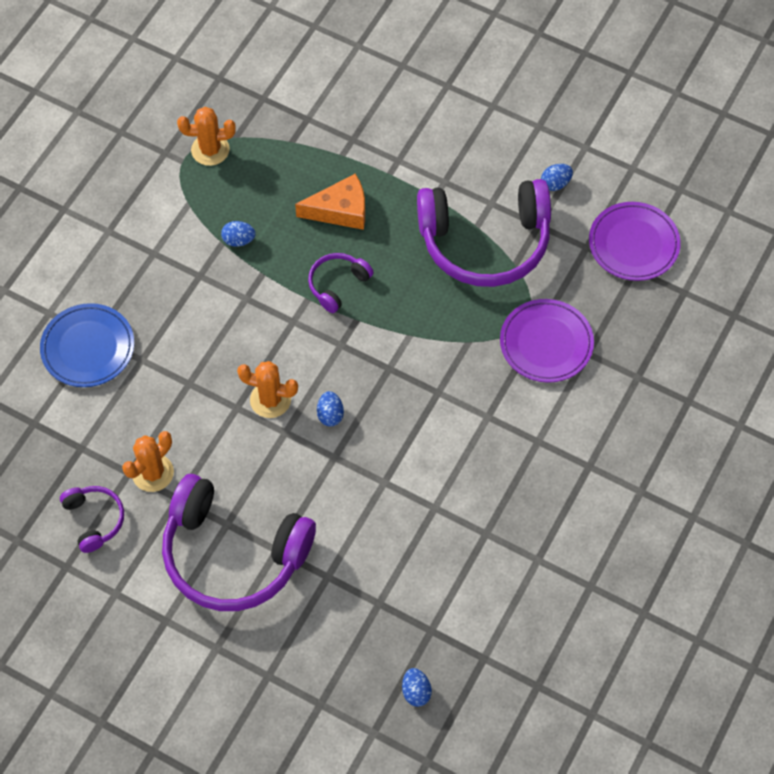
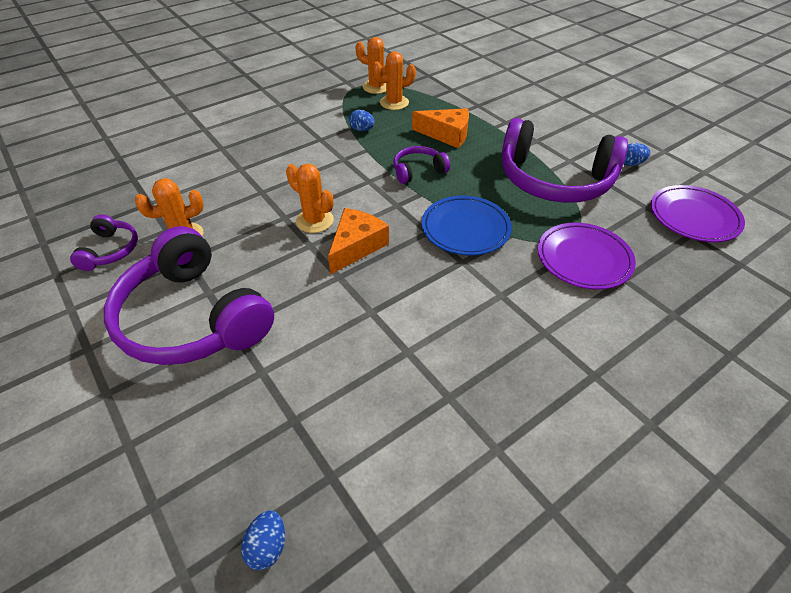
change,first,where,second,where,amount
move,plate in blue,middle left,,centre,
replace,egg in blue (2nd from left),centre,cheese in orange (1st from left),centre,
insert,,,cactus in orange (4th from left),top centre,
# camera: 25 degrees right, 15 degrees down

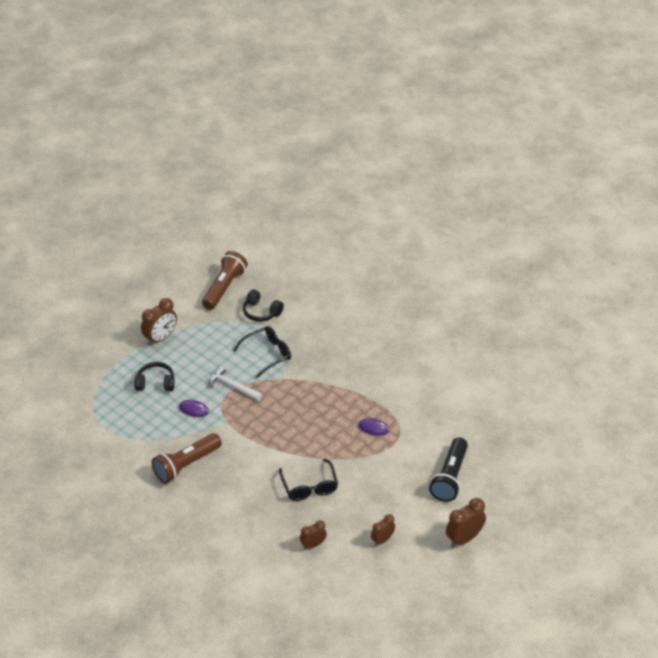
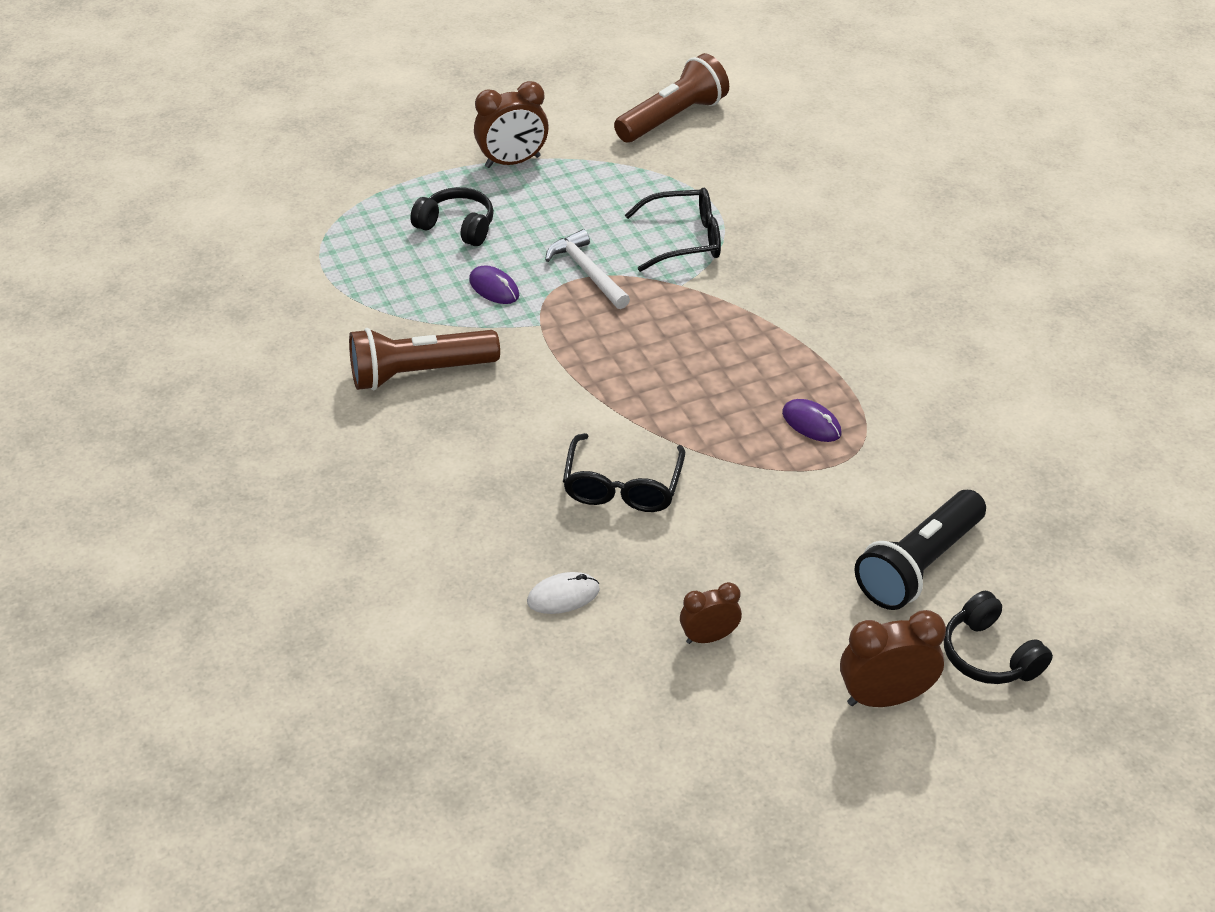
change,first,where,second,where,amount
move,headphones in black (2nd from left),centre,,bottom right,
replace,clock in brown (2nd from left),bottom centre,mouse in white,centre,
# camera: 25 degrees right, 0 degrees up

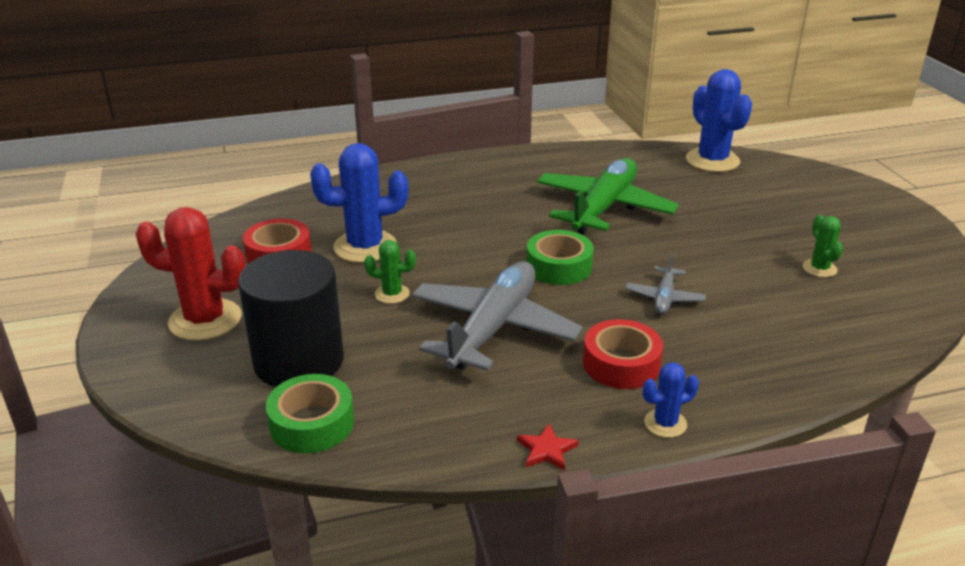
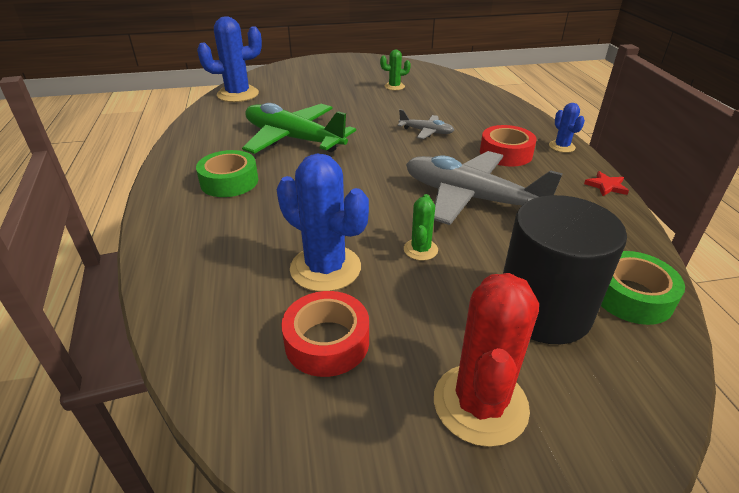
change,first,where,second,where,amount
rotate,cactus in blue (1st from left in the first image),centre,cactus in blue (2nd from left),centre,45 degrees counterclockwise
move,tape in green (2nd from left in the first image),centre,tape in green (1st from left),middle left,
# camera: 85 degrees left, 5 degrees up

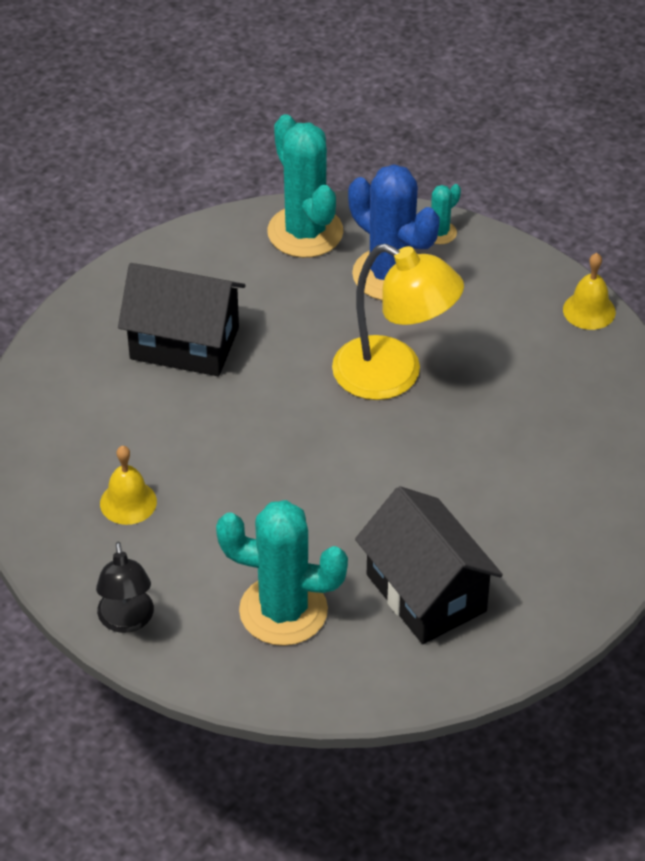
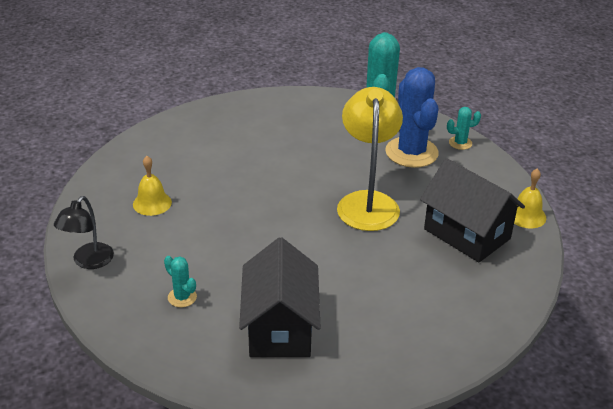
change,first,where,second,where,amount
move,house in black (1st from left in the first image),middle left,house in black (2nd from left),middle right,
resize,cactus in turquoise (1st from left),centre,,bottom left,x0.45
rotate,lamp in yellow,centre,,centre,150 degrees counterclockwise
# camera: 30 degrees right, 10 degrees down

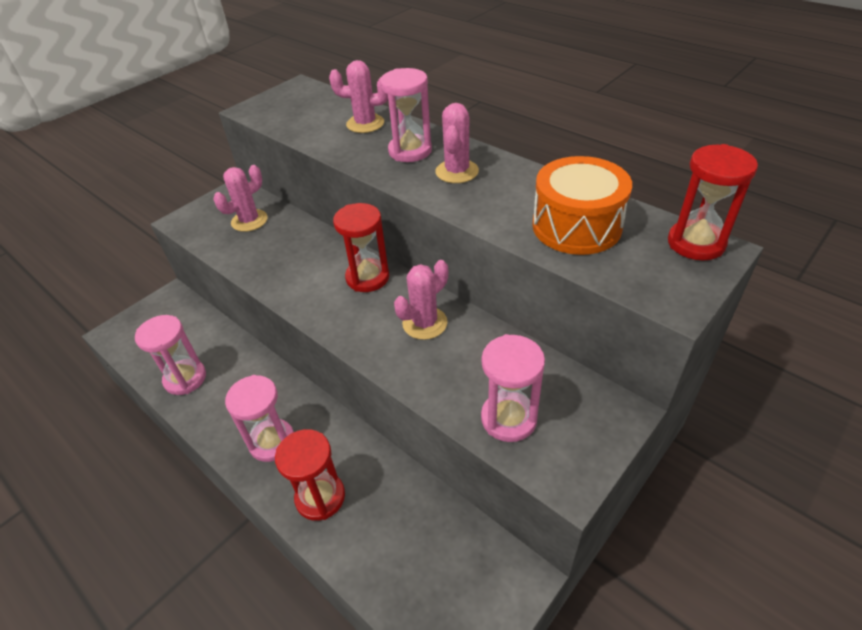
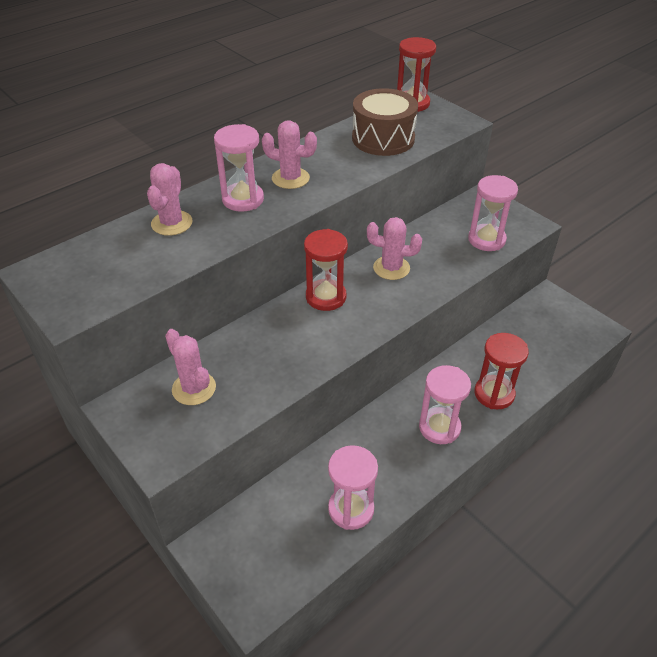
change,first,where,second,where,amount
rotate,cactus in pink (3rd from left in the first image),centre,cactus in pink (4th from left),centre,45 degrees counterclockwise
recolor,drum in orange,top right,drum in brown,top centre,
# camera: 85 degrees left, 0 degrees up

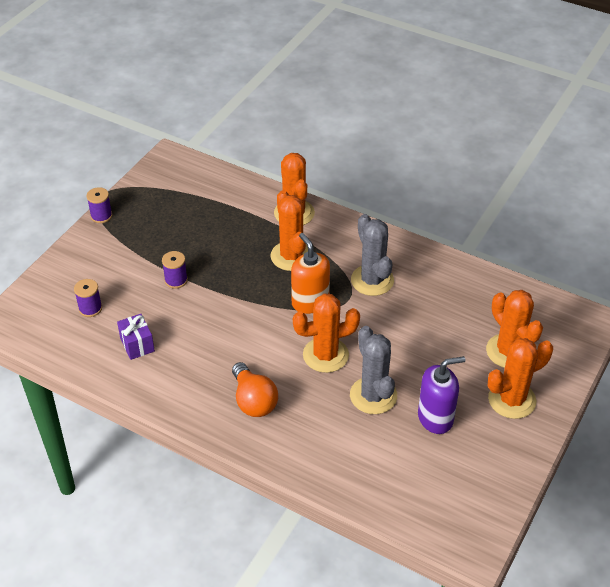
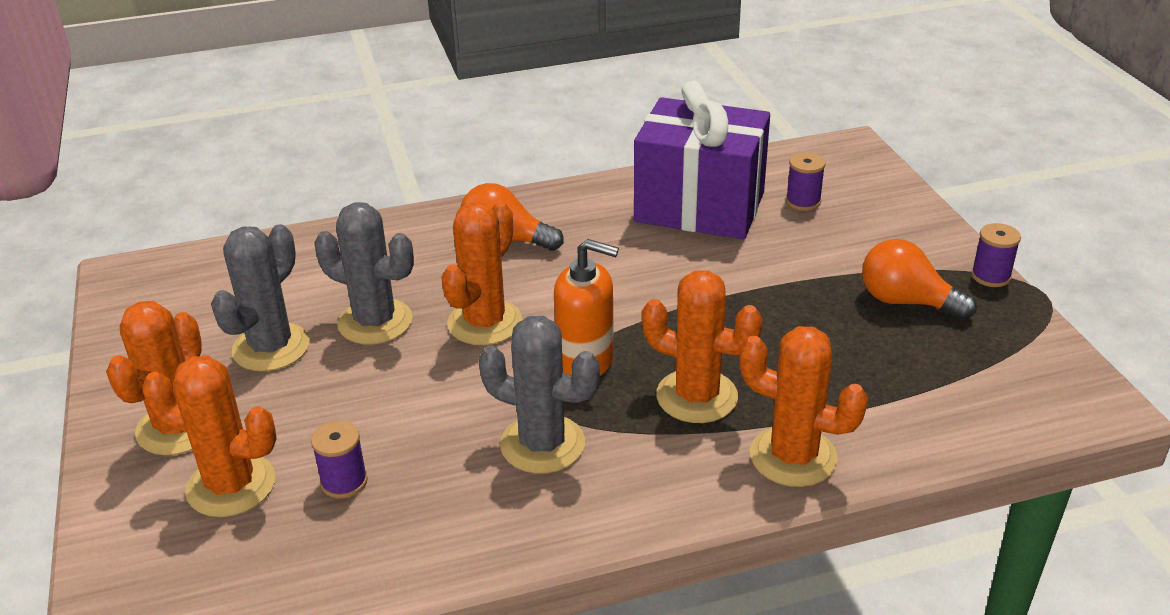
change,first,where,second,where,amount
resize,gift in purple,middle left,,top centre,x2.47
move,spool in purple (3rd from left in the first image),middle left,spool in purple (1st from left),bottom left,
replace,soap dispenser in purple,bottom right,cactus in grey (1st from left),middle left,
insert,,,light bulb in orange (2nd from left),middle right,
# camera: 135 degrees right, 10 degrees down

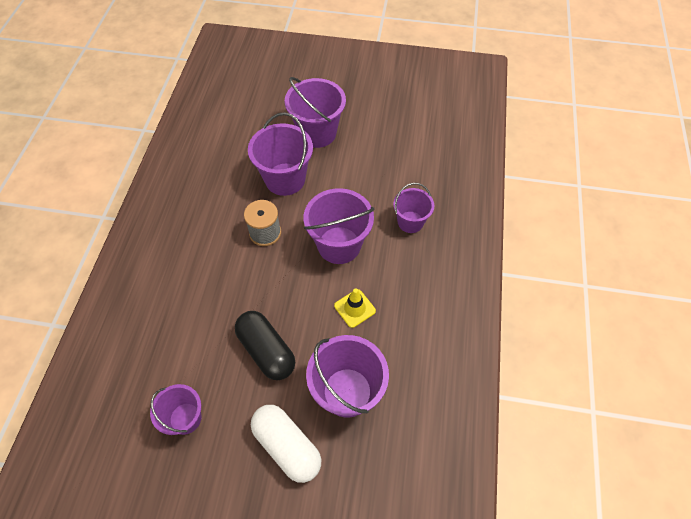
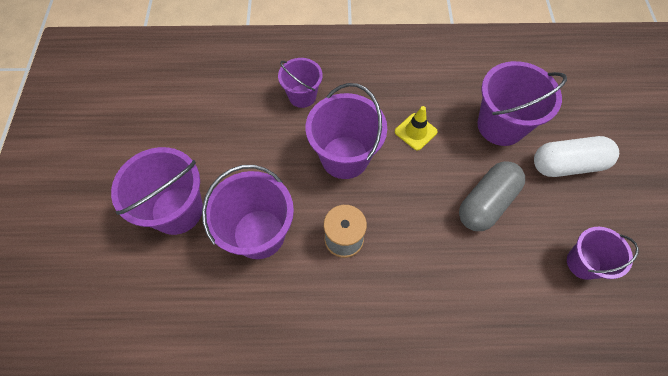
change,first,where,second,where,amount
recolor,capsule in black,centre,capsule in grey,middle right,
rotate,capsule in white,bottom centre,,middle right,45 degrees clockwise
# camera: 100 degrees left, 5 degrees up

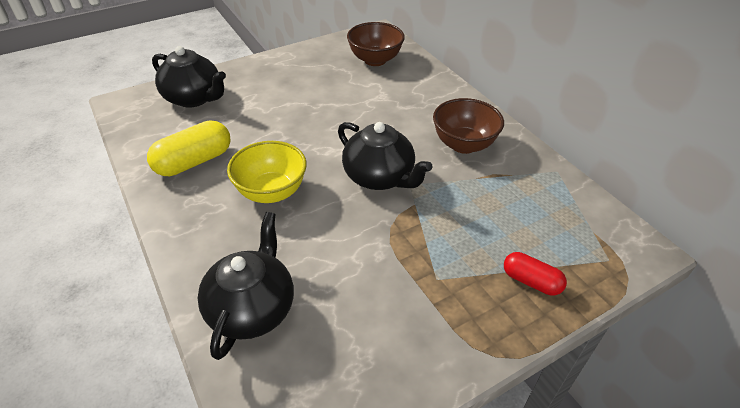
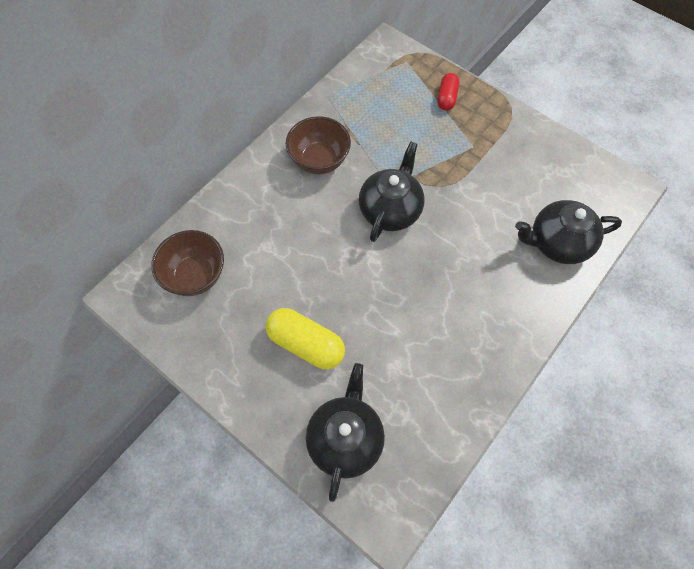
change,first,where,second,where,amount
move,capsule in yellow,middle left,,centre,
delete,bowl in yellow,centre,,,
# camera: 110 degrees left, 20 degrees up

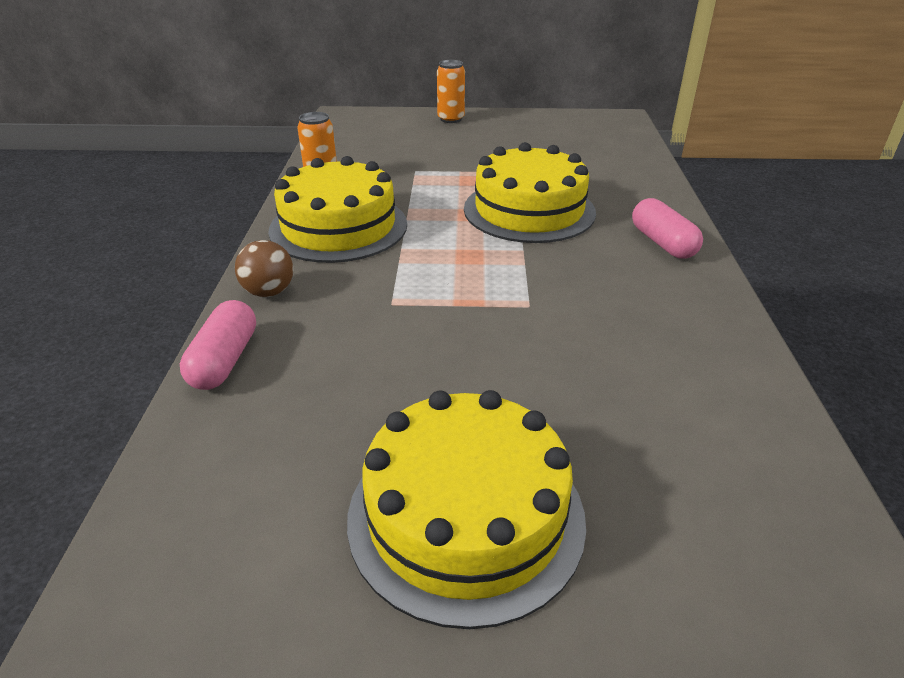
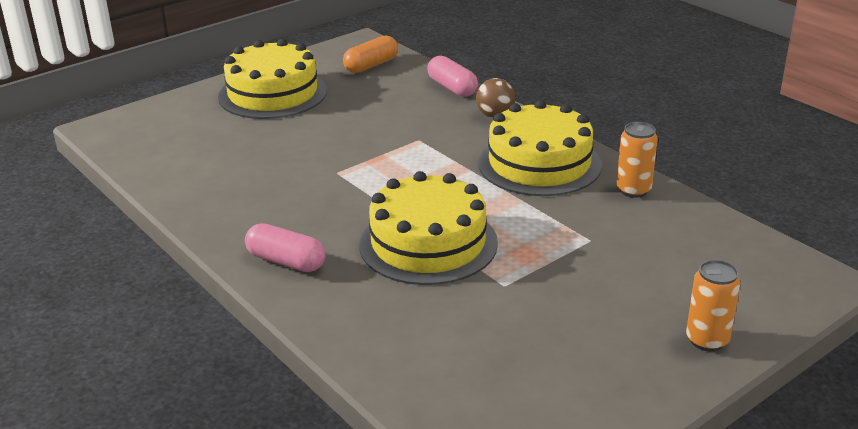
change,first,where,second,where,amount
insert,,,capsule in orange,top centre,
# camera: 140 degrees right, 5 degrees down

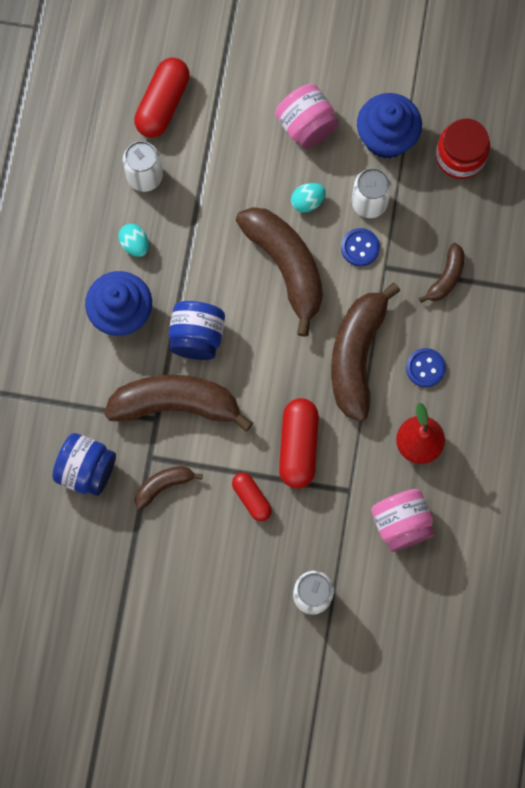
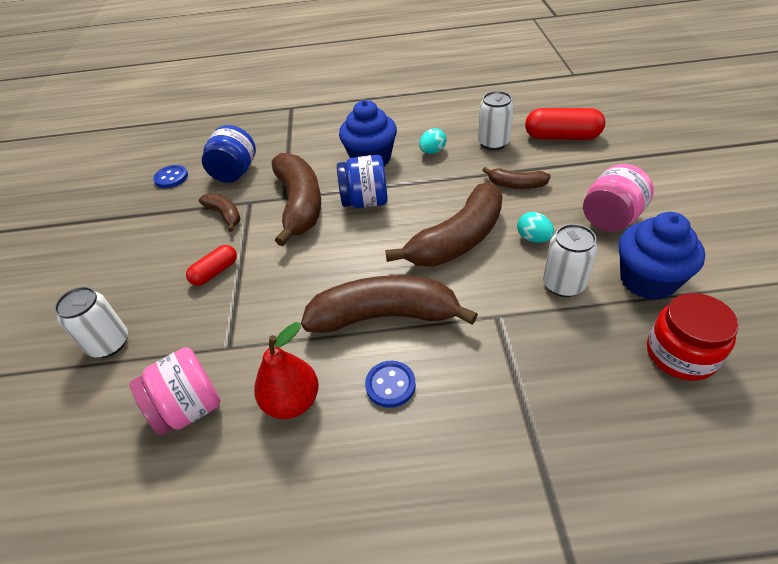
change,first,where,second,where,amount
delete,capsule in red (3rd from left),centre,,,
move,button in blue (1st from left),top right,,top left,
move,banana in brown (5th from left),middle right,,top centre,
# camera: 80 degrees right, 30 degrees down

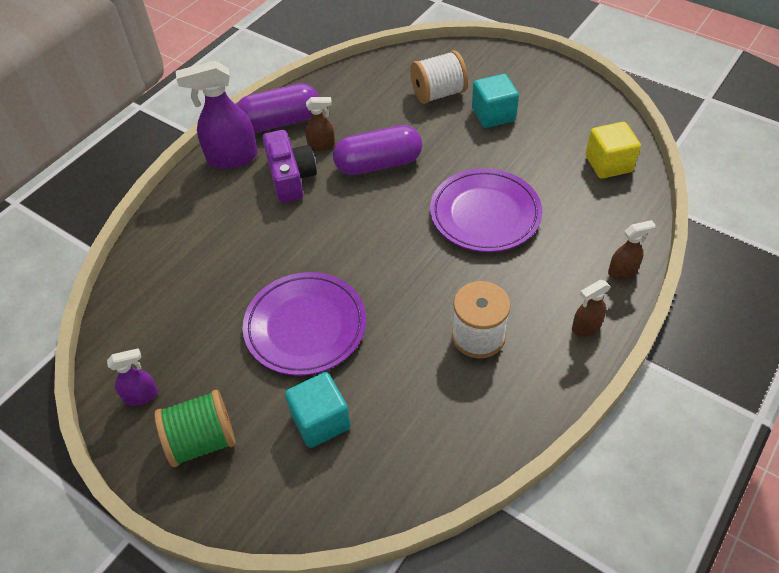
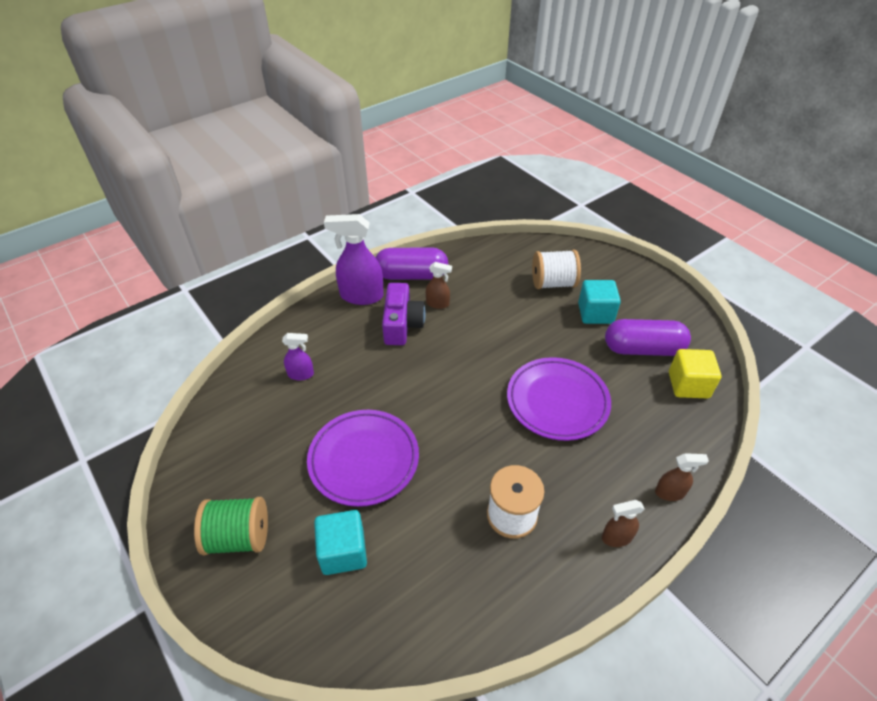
change,first,where,second,where,amount
move,spray bottle in purple (1st from left),middle left,,centre,
move,capsule in purple (2nd from left),top centre,,middle right,
# camera: 15 degrees right, 5 degrees down

